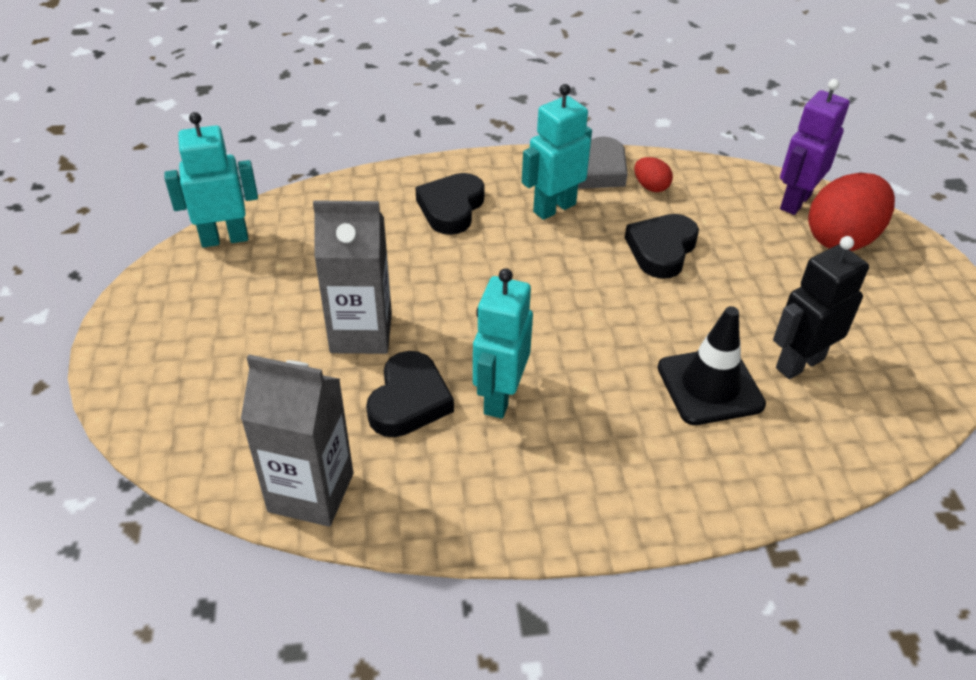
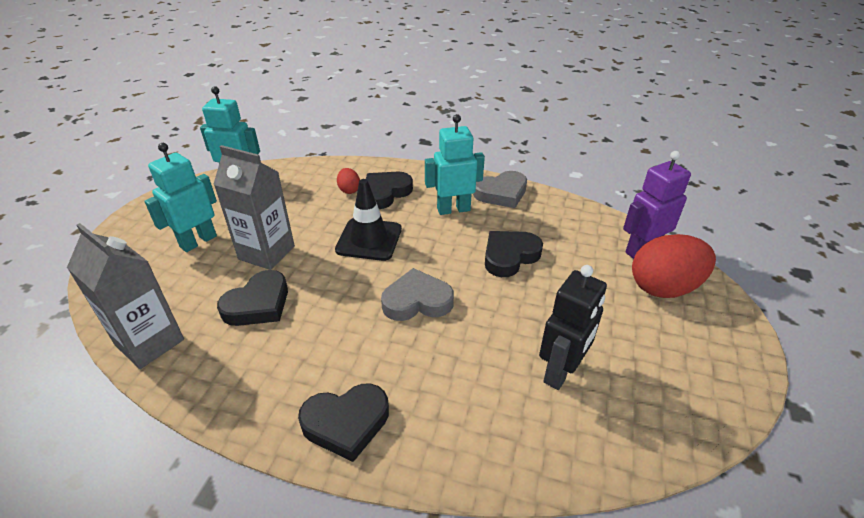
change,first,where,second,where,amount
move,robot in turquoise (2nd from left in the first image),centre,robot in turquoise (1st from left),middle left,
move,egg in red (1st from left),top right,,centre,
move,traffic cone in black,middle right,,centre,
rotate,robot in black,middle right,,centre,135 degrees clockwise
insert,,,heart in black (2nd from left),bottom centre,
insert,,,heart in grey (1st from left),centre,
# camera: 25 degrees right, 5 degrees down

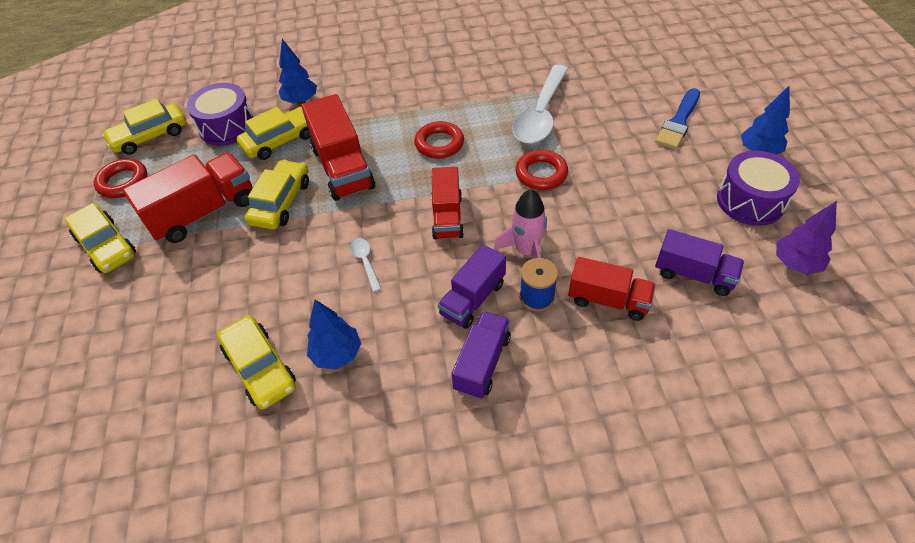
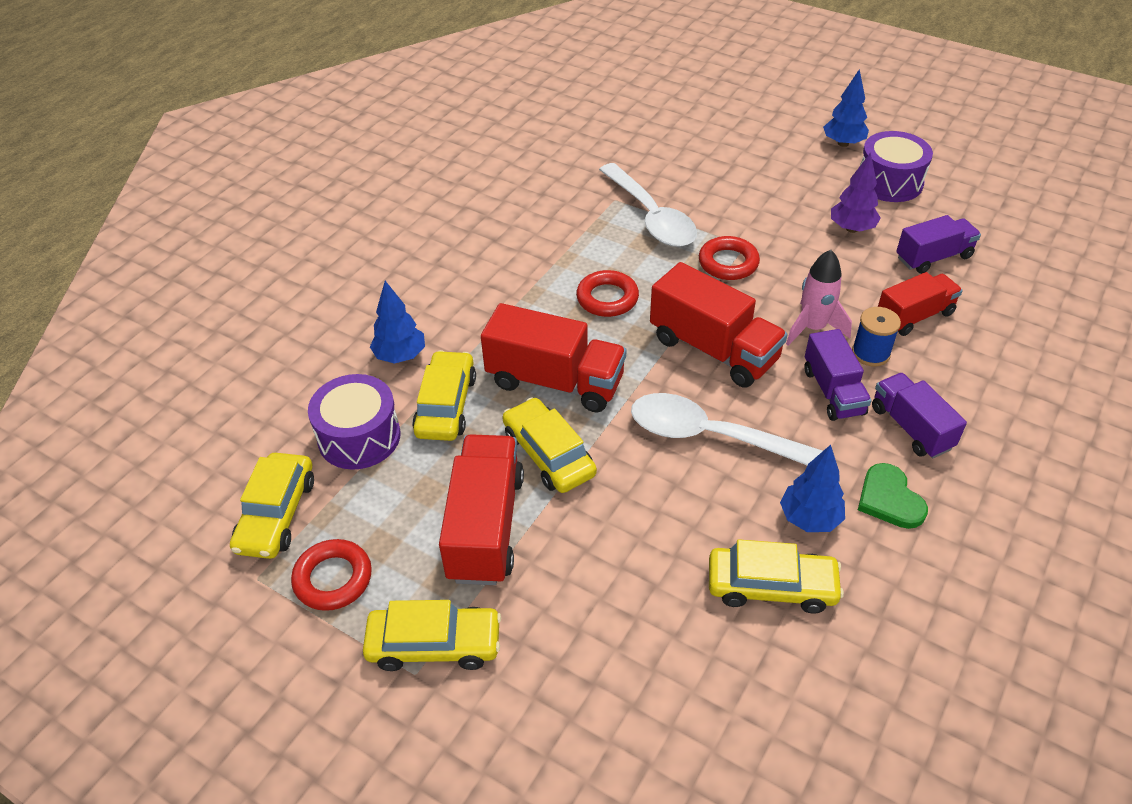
change,first,where,second,where,amount
resize,spoon in white (1st from left in the first image),centre,spoon in white (2nd from left),centre,x2.34
resize,truck in red (3rd from left),centre,,centre,x1.55
delete,brush in blue,top right,,,
move,tree in purple,middle right,,top right,
insert,,,heart in green,middle right,
# camera: 50 degrees left, 5 degrees down

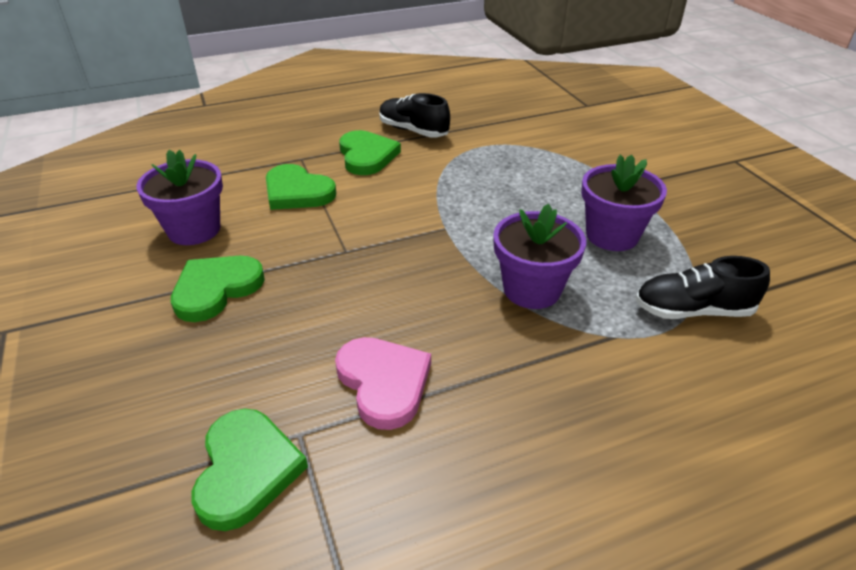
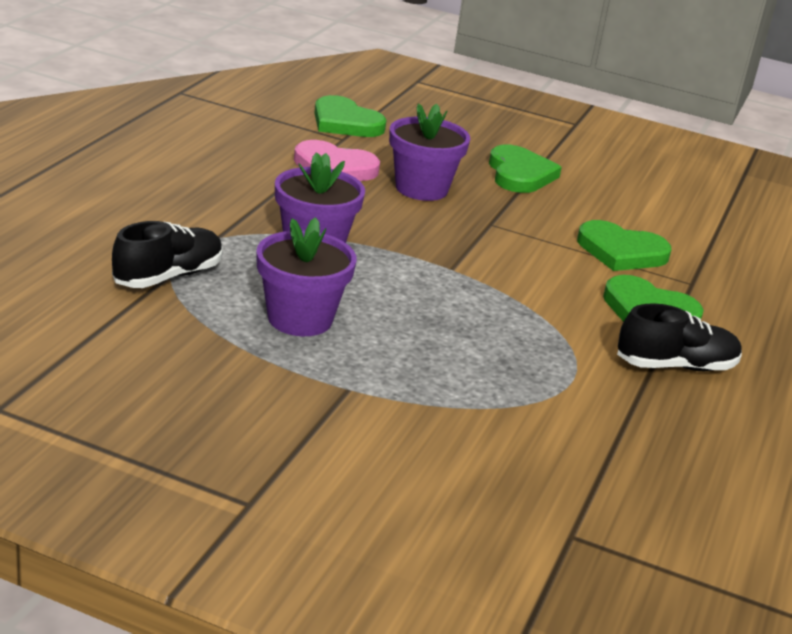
change,first,where,second,where,amount
move,flower pot in purple (1st from left in the first image),middle left,flower pot in purple (3rd from left),top centre,
rotate,heart in green (3rd from left),top centre,,middle right,150 degrees counterclockwise
# camera: 130 degrees right, 10 degrees down

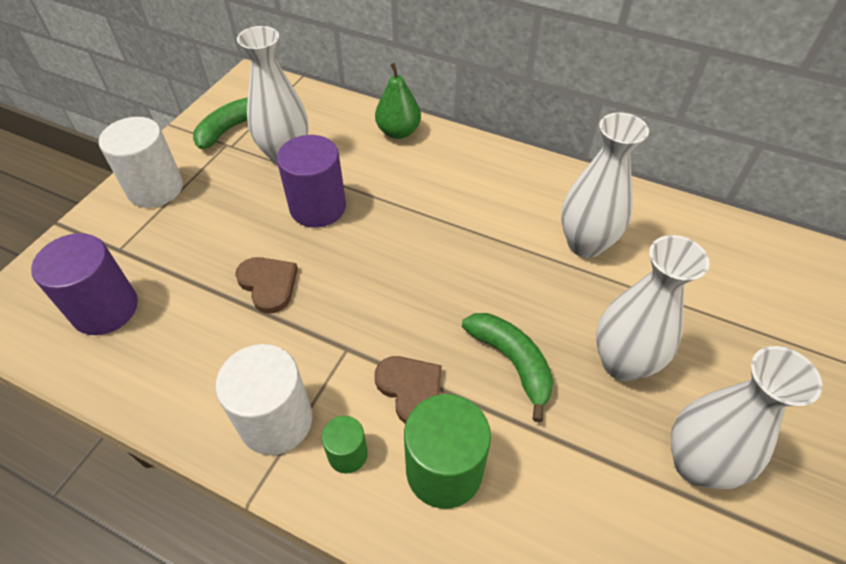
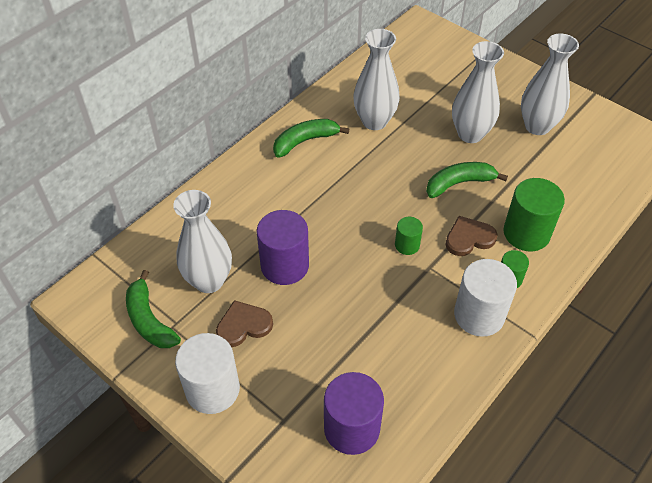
change,first,where,second,where,amount
move,heart in brown (1st from left),middle left,,bottom centre,
delete,pear in green,top centre,,,
insert,,,banana in green (2nd from left),top centre,
insert,,,cylinder in green (1st from left),centre,
# camera: 75 degrees left, 0 degrees up

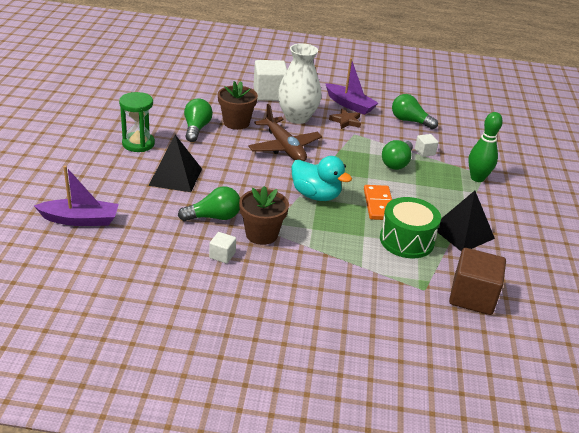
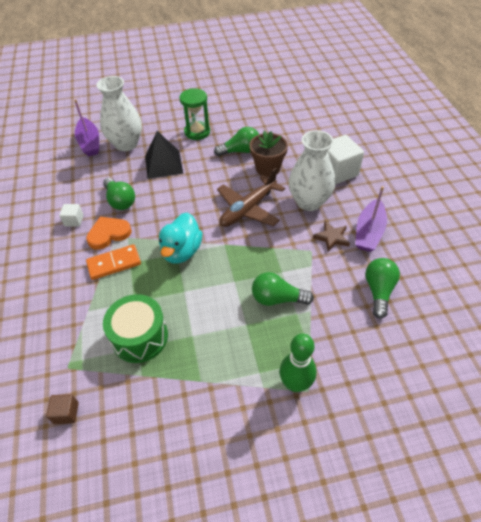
change,first,where,second,where,amount
replace,flower pot in brown (2nd from left),centre,heart in orange,middle left,
move,domino in orange,centre,,middle left,
delete,cube in white (3rd from left),middle right,,,
delete,pyramid in black (2nd from left),middle right,,,
resize,cube in brown,middle right,,bottom left,x0.49
insert,,,vase in white (1st from left),top left,
# camera: 75 degrees right, 15 degrees up

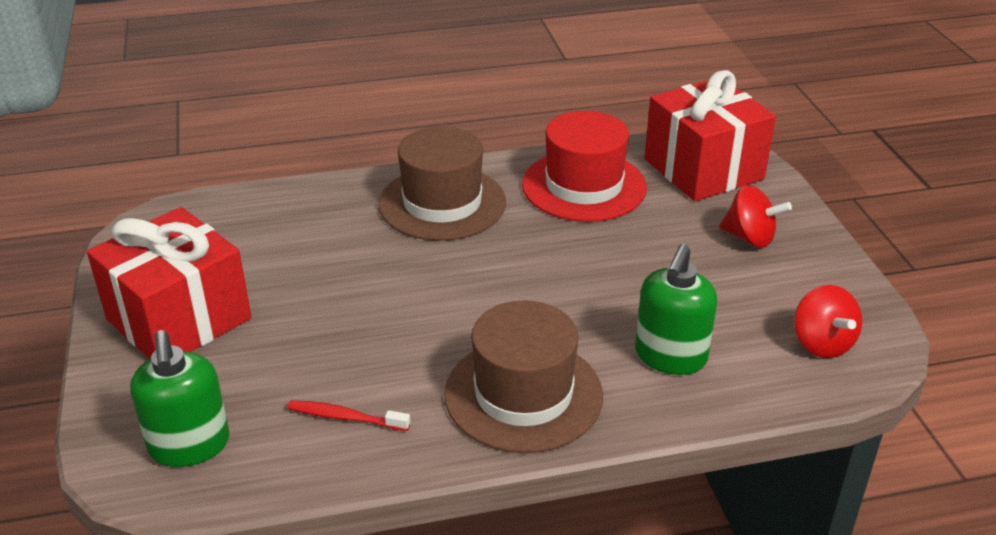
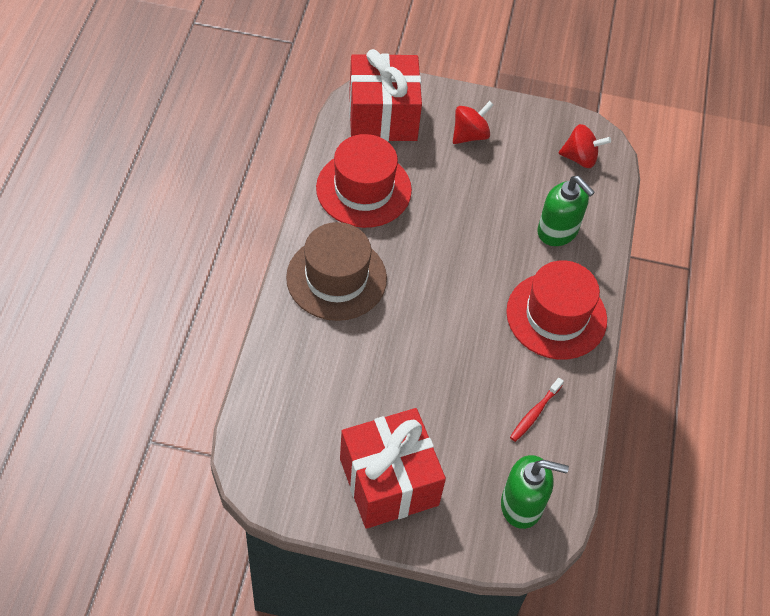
change,first,where,second,where,amount
recolor,hat in brown (2nd from left),bottom centre,hat in red (2nd from left),middle right,
# camera: 70 degrees left, 20 degrees up

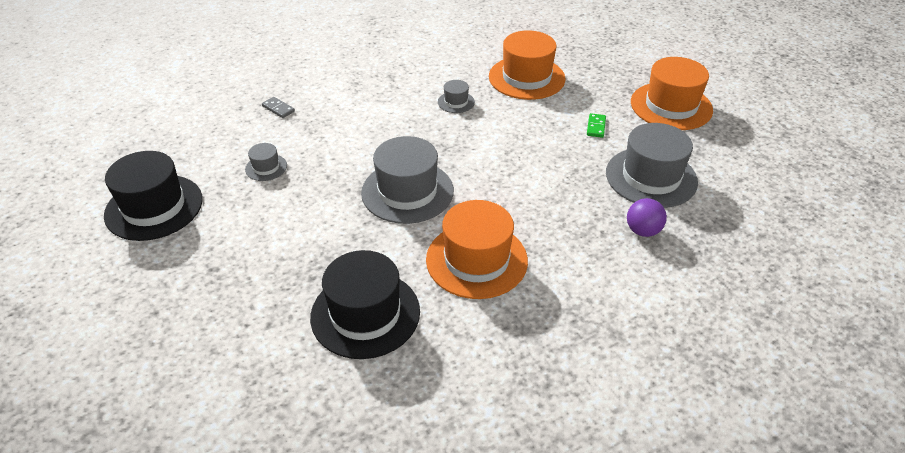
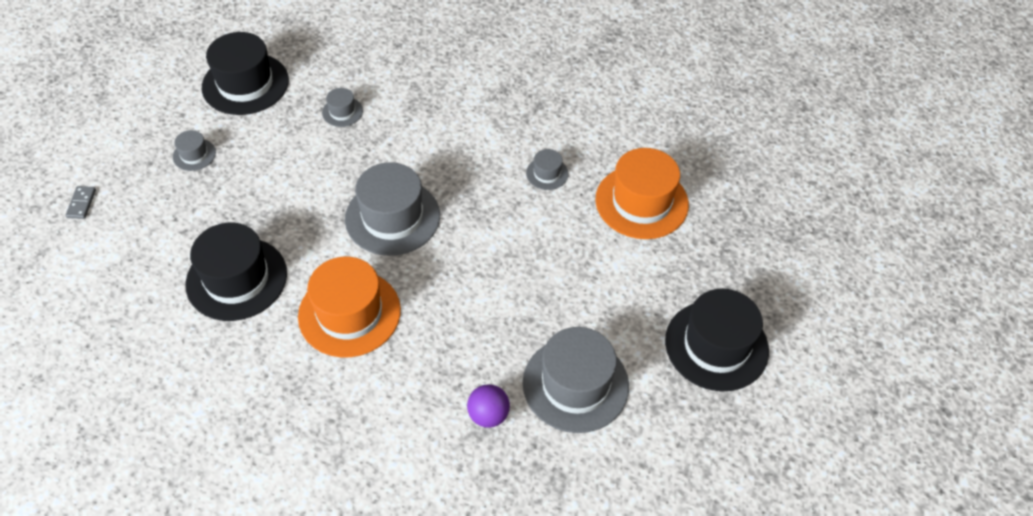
change,first,where,second,where,amount
move,domino in grey,top left,,middle left,
delete,domino in green,top centre,,,
recolor,hat in orange (3rd from left),top right,hat in black (3rd from left),middle right,
insert,,,hat in grey (1st from left),top left,
# camera: 50 degrees right, 10 degrees up

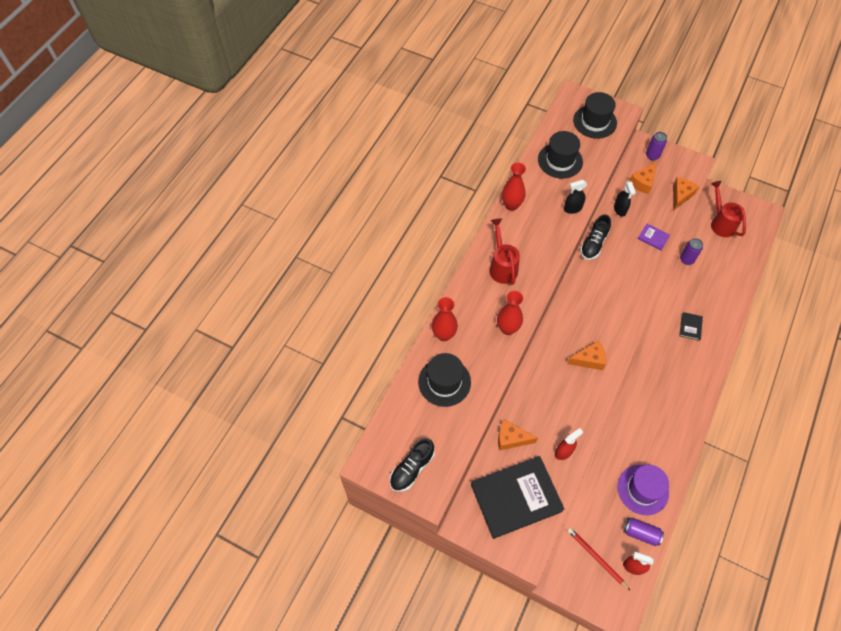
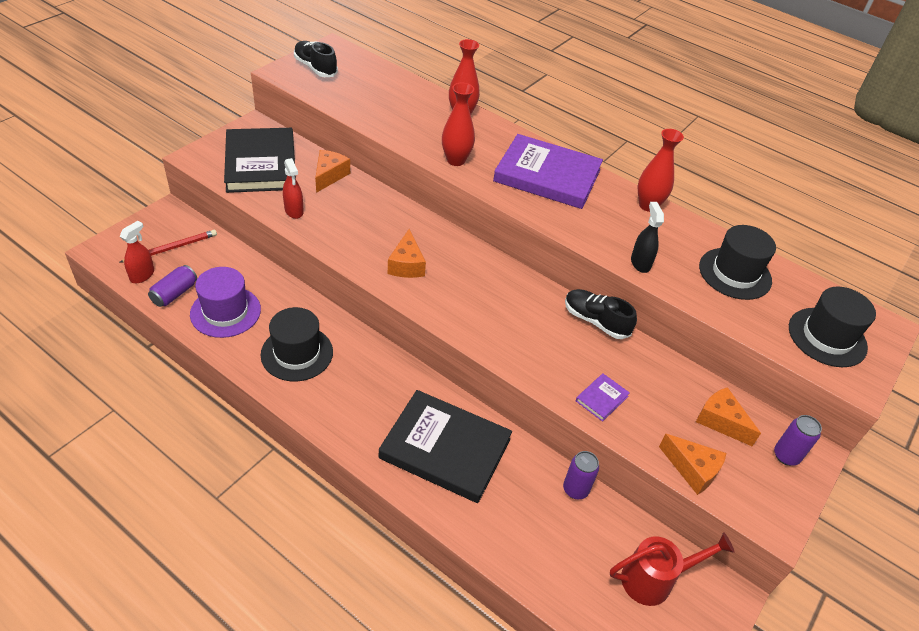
change,first,where,second,where,amount
move,hat in black (1st from left),centre,,middle left,
replace,watering can in red (1st from left),centre,book in purple (1st from left),top centre,
delete,spray bottle in black (2nd from left),top right,,,
resize,book in black (2nd from left),middle right,,bottom centre,x2.45
# camera: 95 degrees right, 15 degrees down

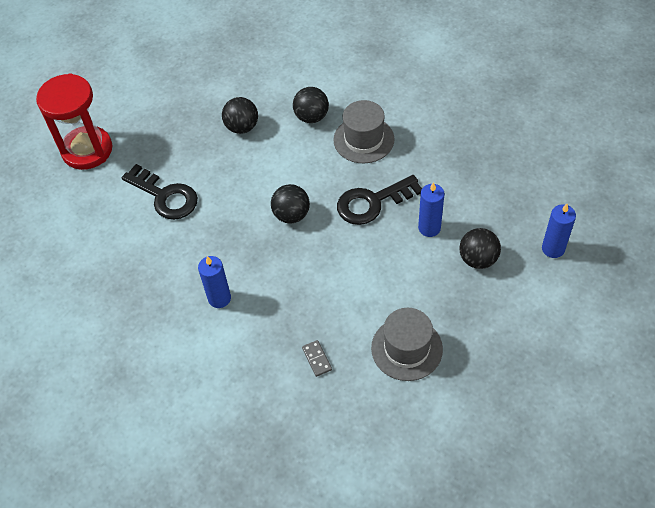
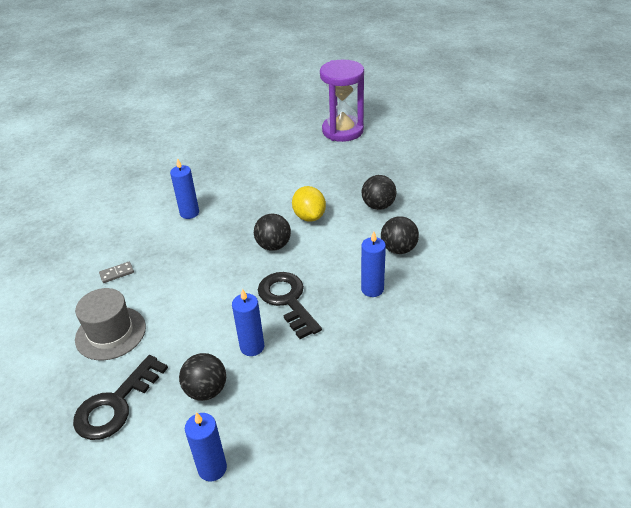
change,first,where,second,where,amount
recolor,hourglass in red,top left,hourglass in purple,top centre,
move,key in black (1st from left),middle left,,bottom left,
replace,hat in grey (1st from left),top centre,candle in blue (4th from left),centre,
insert,,,lemon in yellow,centre,
# camera: 85 degrees right, 15 degrees down

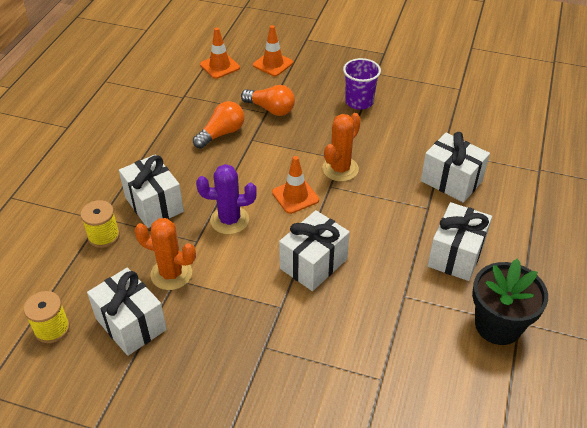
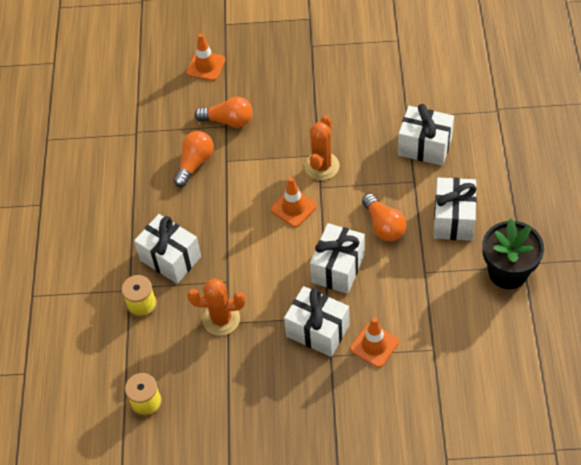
change,first,where,second,where,amount
move,gift in white (1st from left in the first image),bottom left,gift in white (2nd from left),bottom centre,
delete,cactus in purple,centre,,,
move,traffic cone in orange (1st from left in the first image),top centre,traffic cone in orange (3rd from left),bottom centre,
delete,cup in purple,top centre,,,
insert,,,light bulb in orange (3rd from left),centre,
# camera: 15 degrees left, 10 degrees up

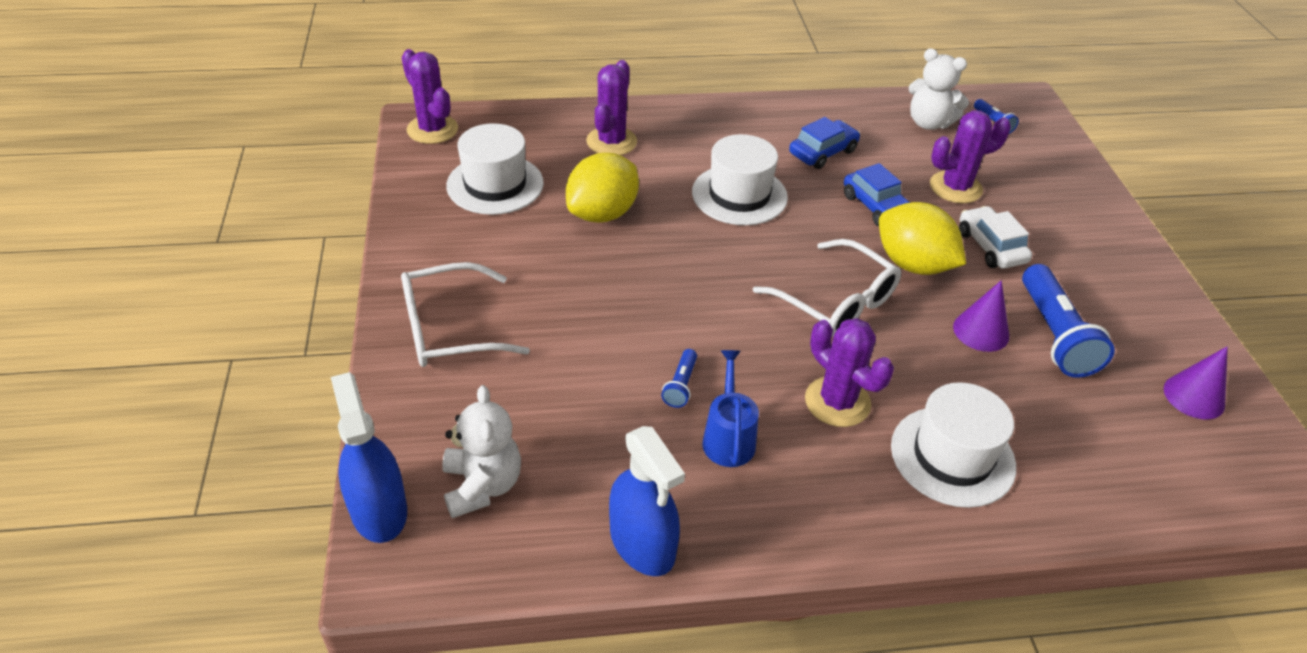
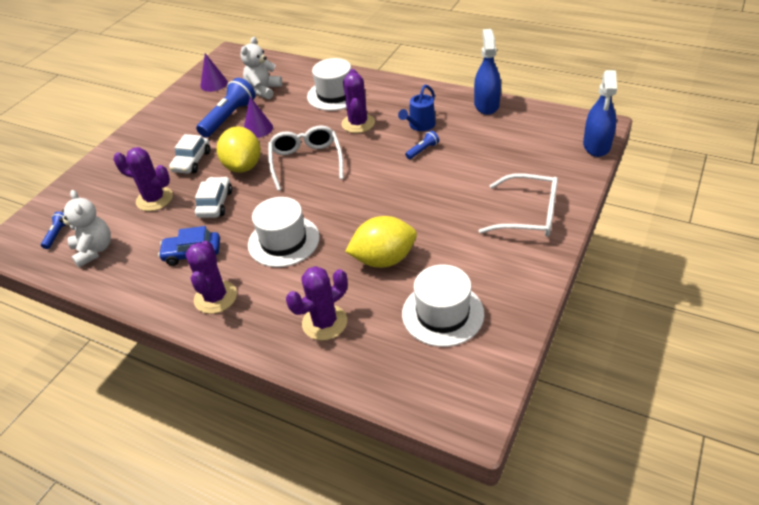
change,first,where,second,where,amount
move,cactus in purple (1st from left in the first image),top left,cactus in purple (2nd from left),middle left,
move,teddy bear in white (1st from left in the first image),bottom centre,teddy bear in white (2nd from left),top centre,
recolor,car in blue (2nd from left),top right,car in white (2nd from left),middle left,
# camera: 140 degrees left, 0 degrees up

